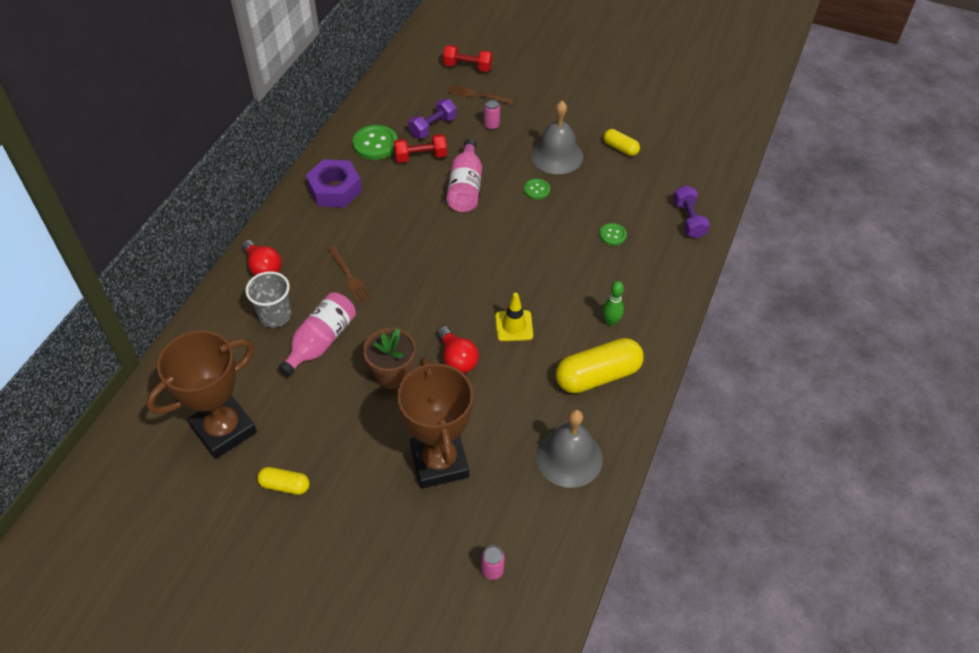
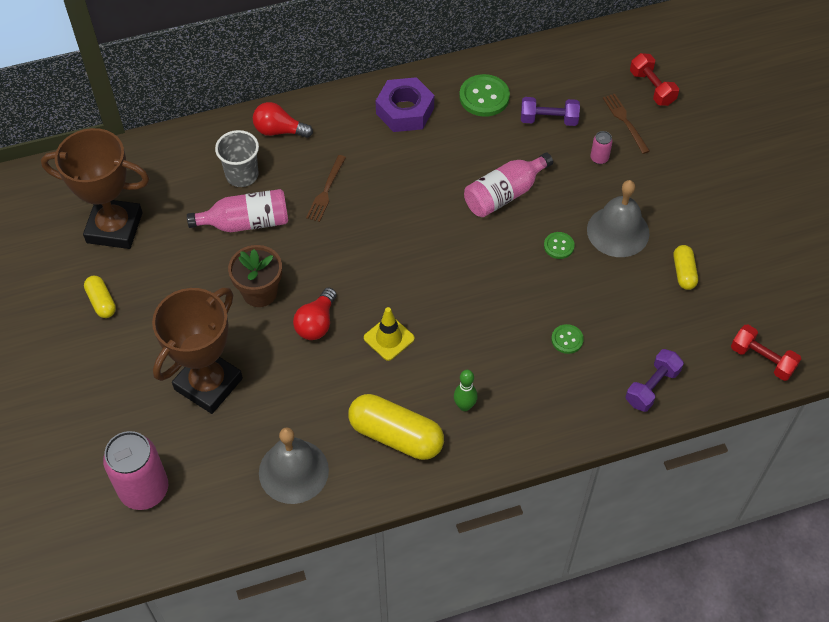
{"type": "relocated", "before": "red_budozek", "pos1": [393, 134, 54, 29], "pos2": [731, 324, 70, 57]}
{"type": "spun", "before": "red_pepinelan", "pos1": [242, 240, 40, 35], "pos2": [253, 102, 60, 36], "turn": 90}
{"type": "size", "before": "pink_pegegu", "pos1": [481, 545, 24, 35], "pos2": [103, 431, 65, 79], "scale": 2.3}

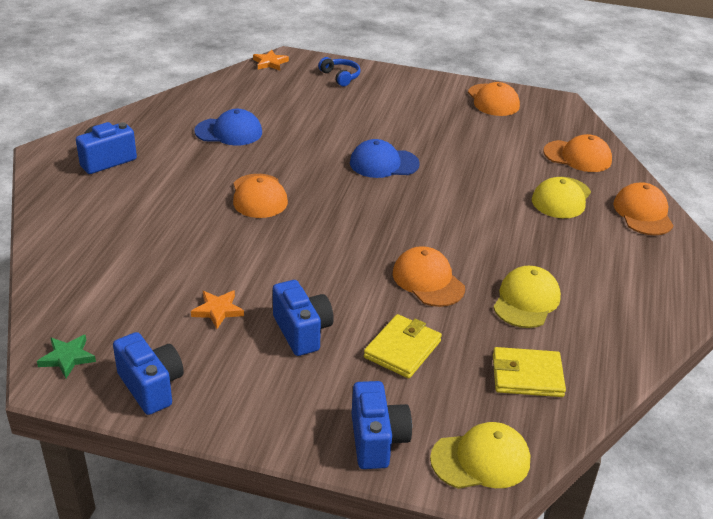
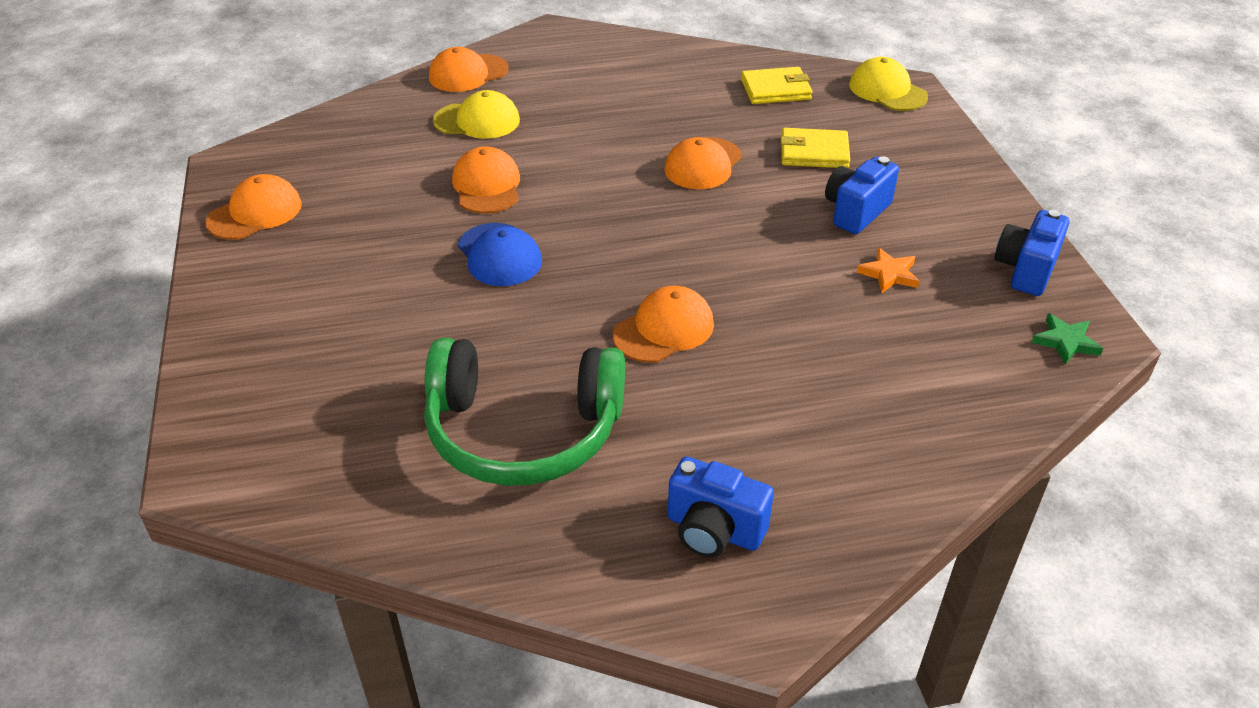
{"type": "missing", "before": "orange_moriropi", "pos1": [253, 50, 36, 21]}
{"type": "missing", "before": "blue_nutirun", "pos1": [318, 57, 43, 29]}
{"type": "missing", "before": "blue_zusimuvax", "pos1": [352, 381, 60, 88]}
{"type": "missing", "before": "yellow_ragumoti", "pos1": [493, 266, 68, 62]}
{"type": "relocated", "before": "orange_ragumoti", "pos1": [544, 134, 68, 38], "pos2": [452, 146, 68, 68]}
{"type": "exchanged", "before": "blue_ragumoti", "after": "green_nutirun", "pos1": [195, 109, 67, 37], "pos2": [424, 338, 201, 148]}
{"type": "spun", "before": "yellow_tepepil", "pos1": [493, 347, 73, 50], "pos2": [741, 67, 71, 37], "turn": -75}

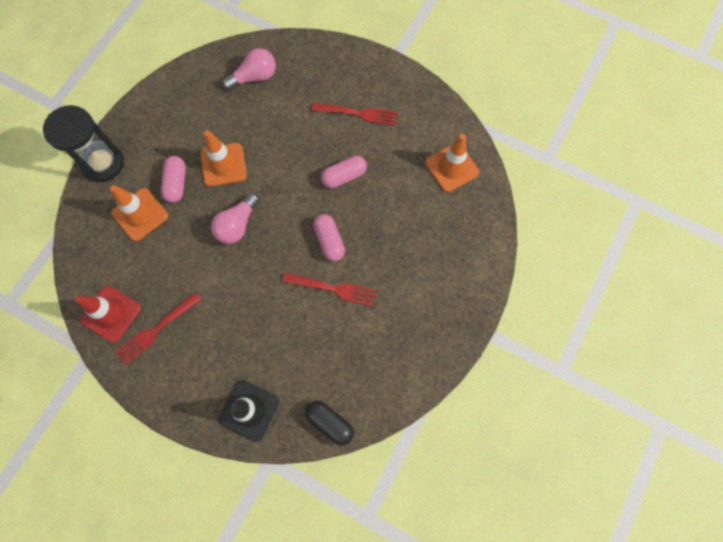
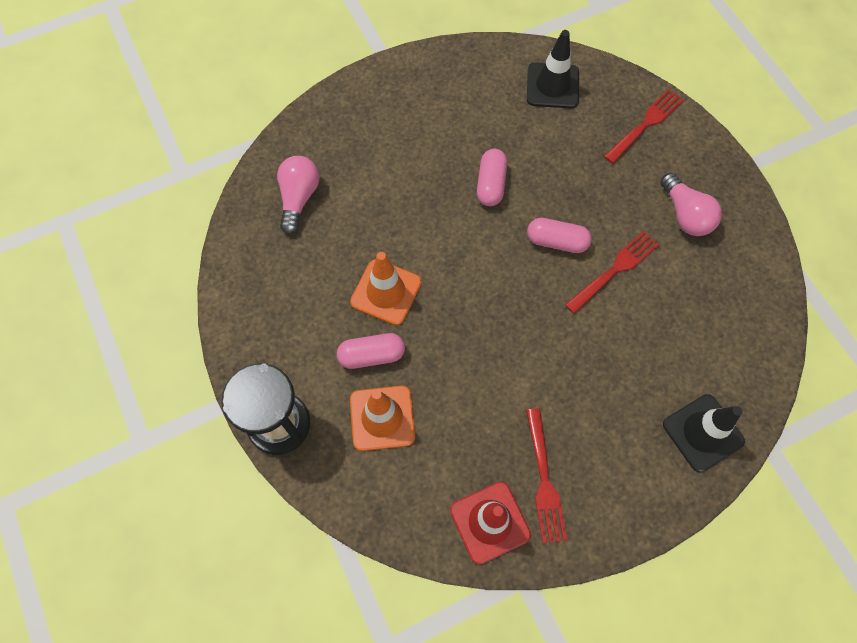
{"type": "missing", "before": "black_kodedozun", "pos1": [305, 401, 49, 45]}
{"type": "relocated", "before": "pink_pepinelan", "pos1": [211, 193, 49, 51], "pos2": [660, 173, 62, 63]}
{"type": "relocated", "before": "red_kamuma", "pos1": [311, 103, 87, 23], "pos2": [604, 89, 80, 75]}
{"type": "colour", "before": "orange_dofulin", "after": "black_dofulin", "pos1": [425, 134, 54, 58], "pos2": [527, 30, 52, 78]}
{"type": "spun", "before": "pink_kodedozun", "pos1": [161, 156, 25, 47], "pos2": [337, 333, 68, 36], "turn": -45}

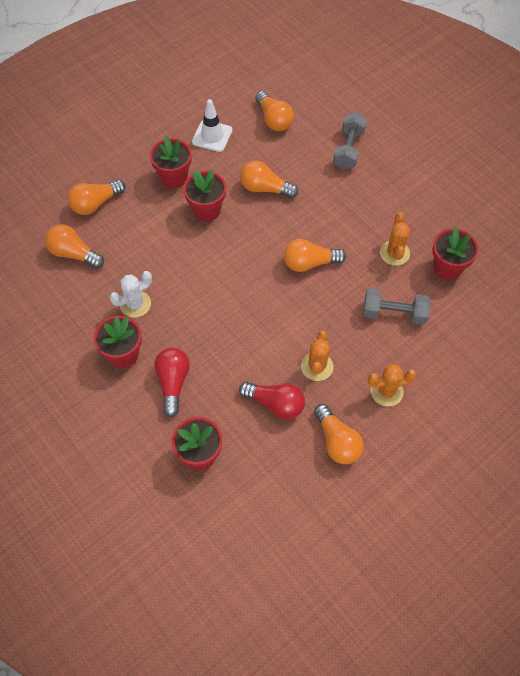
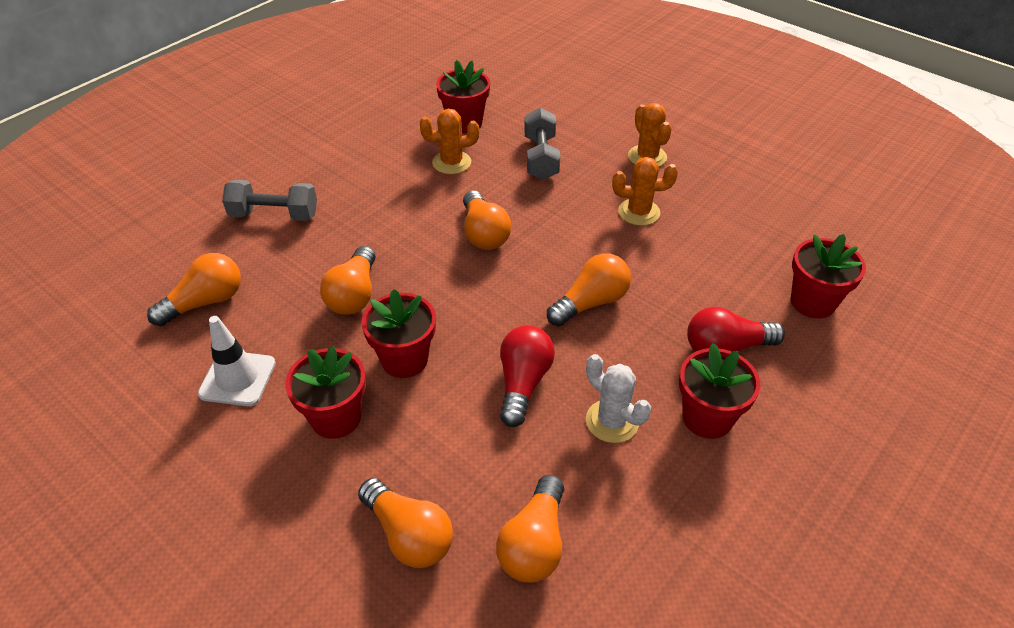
{"type": "relocated", "before": "red_pepinelan", "pos1": [239, 382, 66, 38], "pos2": [500, 325, 55, 102]}
{"type": "relocated", "before": "orange_pepinelan", "pos1": [314, 404, 50, 60], "pos2": [547, 253, 84, 73]}

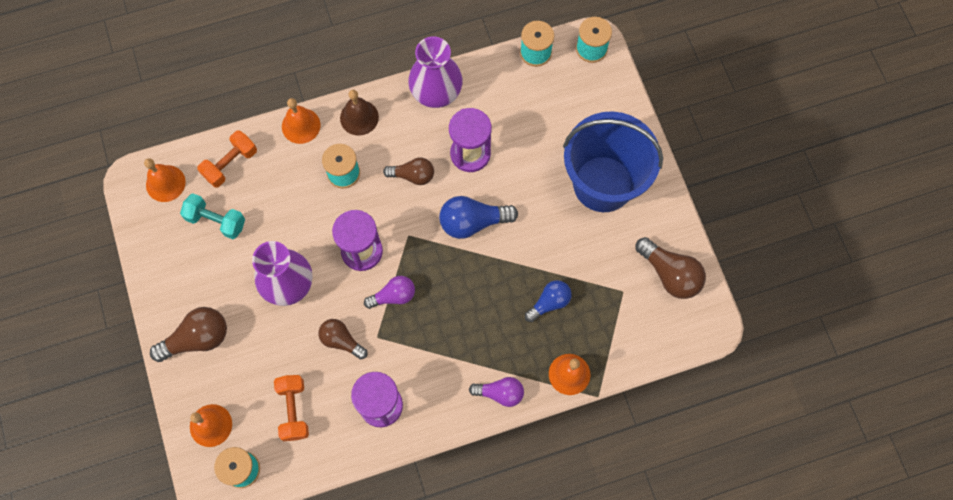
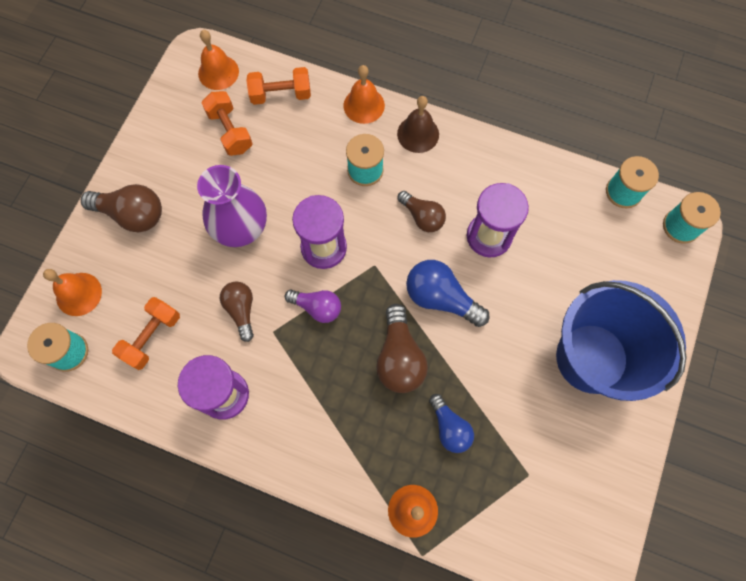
{"type": "missing", "before": "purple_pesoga", "pos1": [408, 37, 55, 71]}
{"type": "missing", "before": "purple_pepinelan", "pos1": [469, 377, 55, 30]}
{"type": "relocated", "before": "brown_pepinelan", "pos1": [635, 237, 71, 62], "pos2": [376, 304, 52, 89]}
{"type": "colour", "before": "turquoise_budozek", "after": "orange_budozek", "pos1": [180, 193, 65, 46], "pos2": [202, 91, 51, 65]}
{"type": "spun", "before": "blue_pepinelan", "pos1": [525, 280, 47, 42], "pos2": [429, 394, 45, 59], "turn": 60}

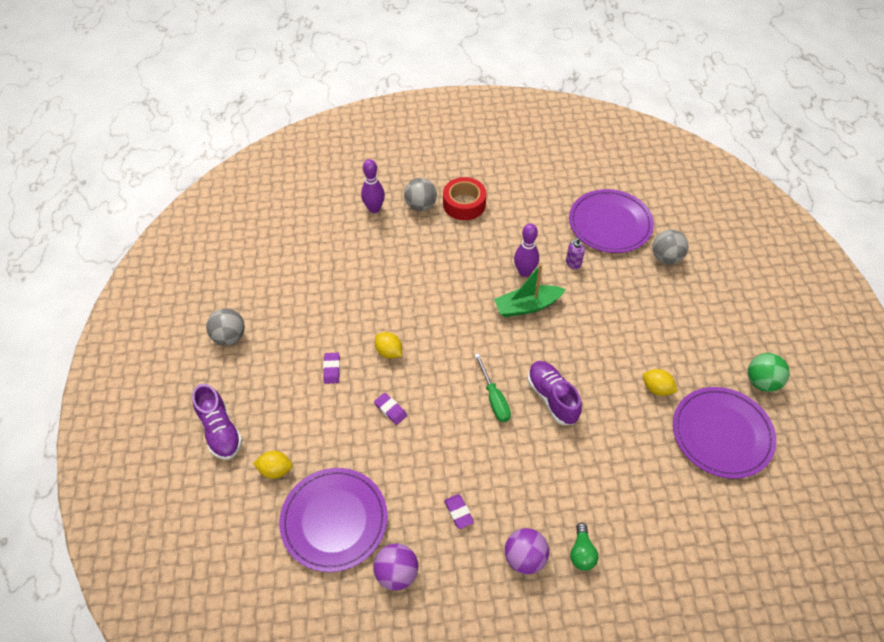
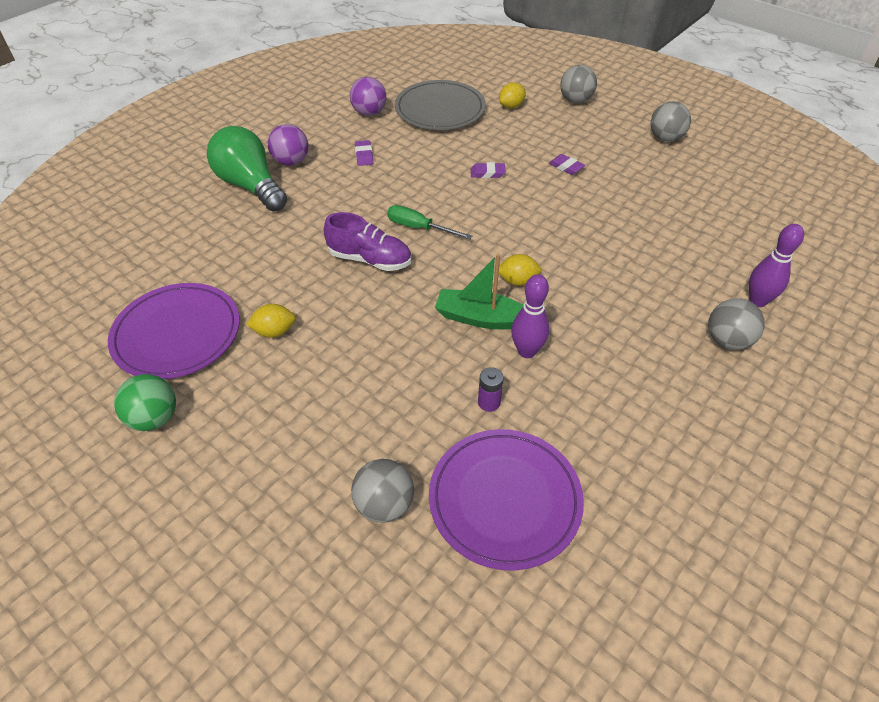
{"type": "missing", "before": "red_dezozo", "pos1": [443, 177, 43, 43]}
{"type": "relocated", "before": "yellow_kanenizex", "pos1": [375, 332, 27, 27], "pos2": [499, 254, 42, 32]}
{"type": "exchanged", "before": "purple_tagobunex", "after": "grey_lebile", "pos1": [192, 384, 51, 76], "pos2": [560, 65, 37, 38]}
{"type": "exchanged", "before": "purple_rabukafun", "after": "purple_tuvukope", "pos1": [566, 238, 19, 31], "pos2": [478, 367, 26, 45]}
{"type": "colour", "before": "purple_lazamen", "after": "grey_lazamen", "pos1": [279, 468, 109, 104], "pos2": [395, 80, 91, 50]}
{"type": "spun", "before": "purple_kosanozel", "pos1": [444, 494, 30, 35], "pos2": [355, 140, 18, 26], "turn": 60}
{"type": "spun", "before": "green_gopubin", "pos1": [494, 264, 72, 53], "pos2": [435, 254, 88, 75], "turn": -105}
{"type": "size", "before": "green_pepinelan", "pos1": [570, 523, 28, 48], "pos2": [207, 126, 80, 85], "scale": 2.18}

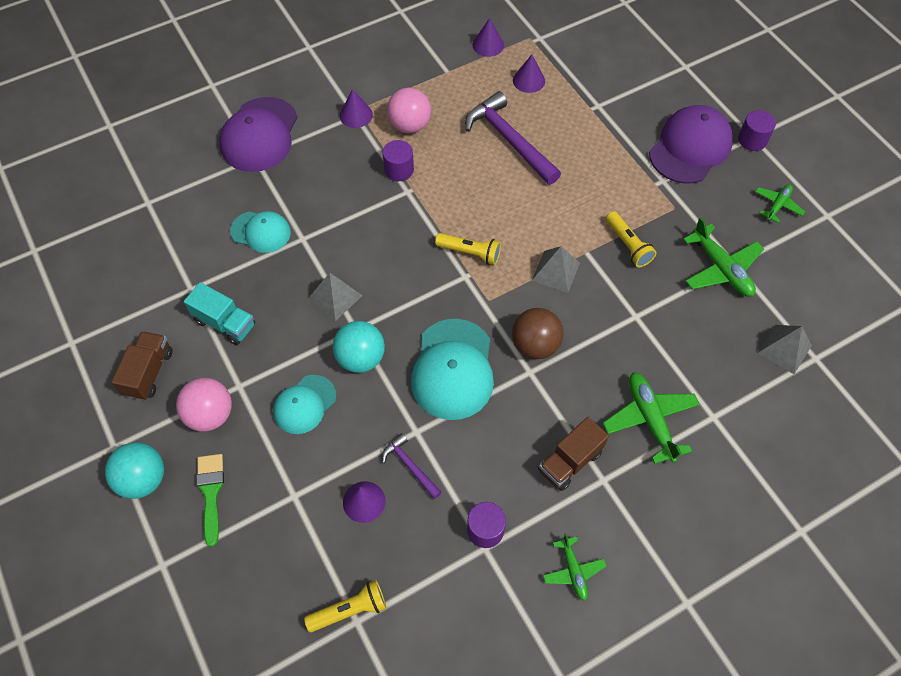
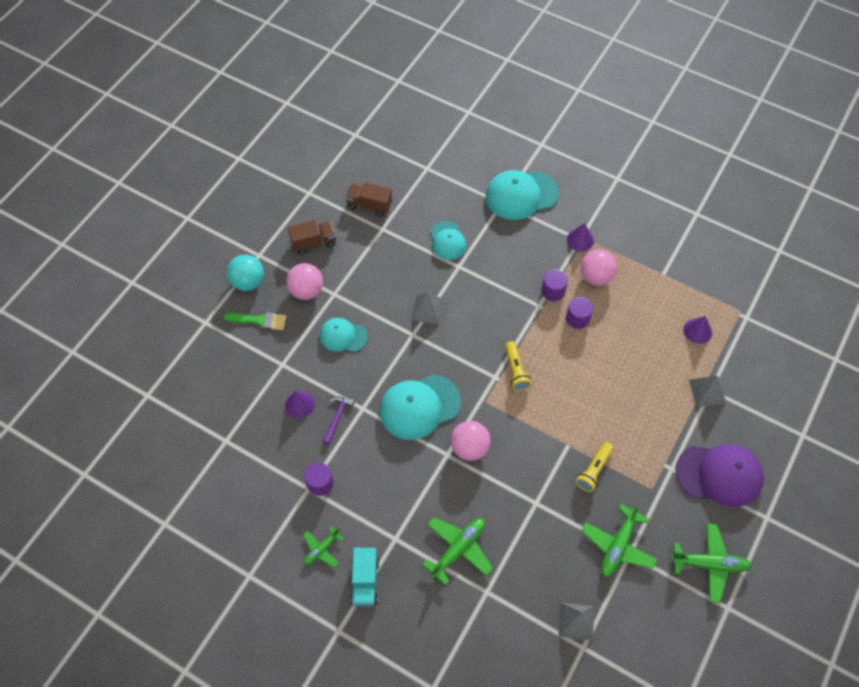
{"type": "missing", "before": "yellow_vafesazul", "pos1": [304, 580, 82, 52]}
{"type": "missing", "before": "turquoise_lebile", "pos1": [333, 321, 52, 52]}
{"type": "missing", "before": "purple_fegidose", "pos1": [465, 91, 96, 94]}
{"type": "missing", "before": "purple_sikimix", "pos1": [472, 18, 32, 39]}
{"type": "relocated", "before": "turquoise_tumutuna", "pos1": [184, 282, 71, 63], "pos2": [351, 548, 28, 59]}
{"type": "relocated", "before": "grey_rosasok", "pos1": [532, 246, 48, 47], "pos2": [689, 376, 37, 31]}
{"type": "relocated", "before": "brown_tumutuna", "pos1": [538, 417, 71, 74], "pos2": [345, 182, 47, 35]}
{"type": "relocated", "before": "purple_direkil", "pos1": [738, 110, 38, 41], "pos2": [566, 297, 27, 32]}
{"type": "colour", "before": "purple_ragumoti", "after": "turquoise_ragumoti", "pos1": [219, 97, 79, 75], "pos2": [486, 170, 73, 50]}
{"type": "colour", "before": "brown_lebile", "after": "pink_lebile", "pos1": [512, 308, 52, 51], "pos2": [451, 421, 40, 40]}
{"type": "spun", "before": "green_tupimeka", "pos1": [196, 454, 28, 93], "pos2": [224, 312, 63, 18], "turn": 45}
{"type": "size", "before": "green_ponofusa", "pos1": [755, 184, 50, 39], "pos2": [671, 523, 81, 80], "scale": 1.69}

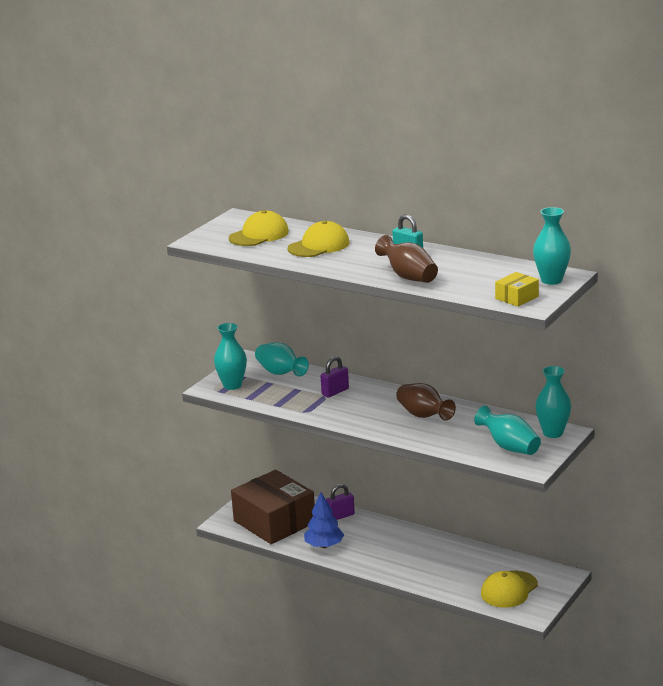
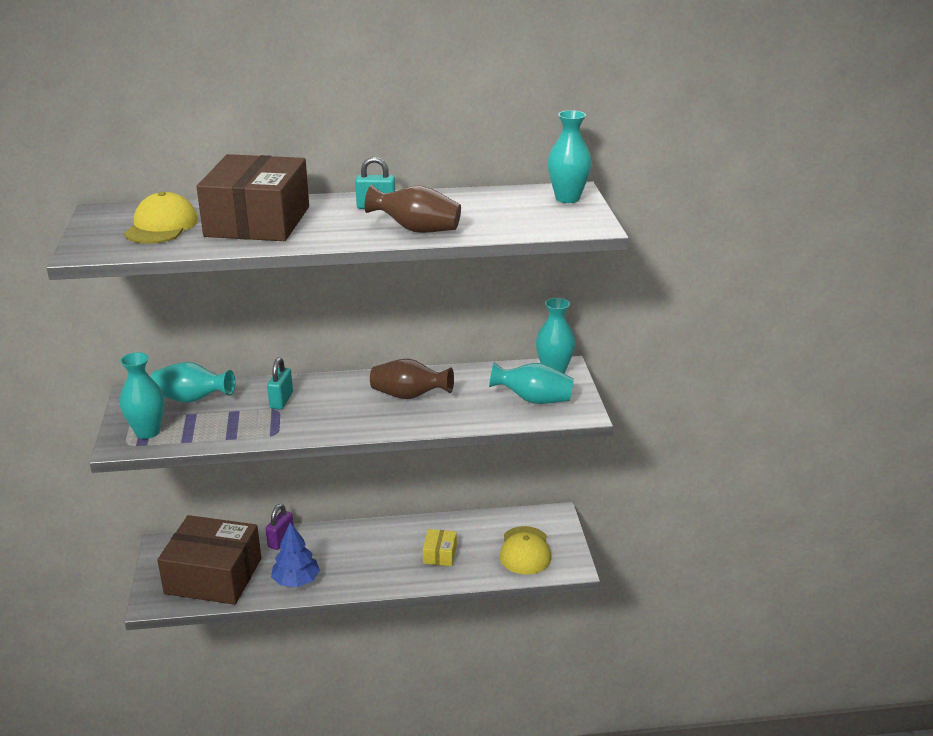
{"type": "relocated", "before": "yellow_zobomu", "pos1": [495, 272, 44, 35], "pos2": [423, 529, 34, 37]}
{"type": "exchanged", "before": "yellow_ragumoti", "after": "brown_zobomu", "pos1": [288, 221, 61, 36], "pos2": [197, 154, 112, 87]}
{"type": "colour", "before": "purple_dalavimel", "after": "turquoise_dalavimel", "pos1": [321, 356, 28, 41], "pos2": [267, 358, 26, 51]}

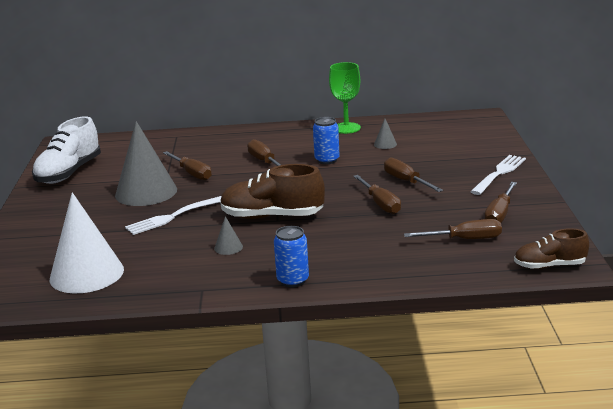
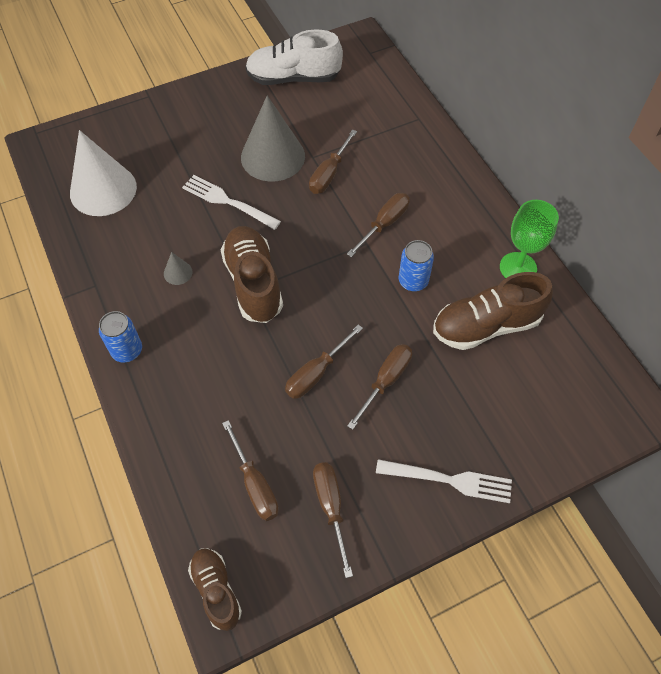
{"type": "exchanged", "before": "grey_sikimix", "after": "brown_tagobunex", "pos1": [374, 119, 23, 30], "pos2": [433, 272, 120, 78]}
{"type": "spun", "before": "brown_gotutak", "pos1": [485, 182, 32, 41], "pos2": [313, 462, 40, 116], "turn": 75}

